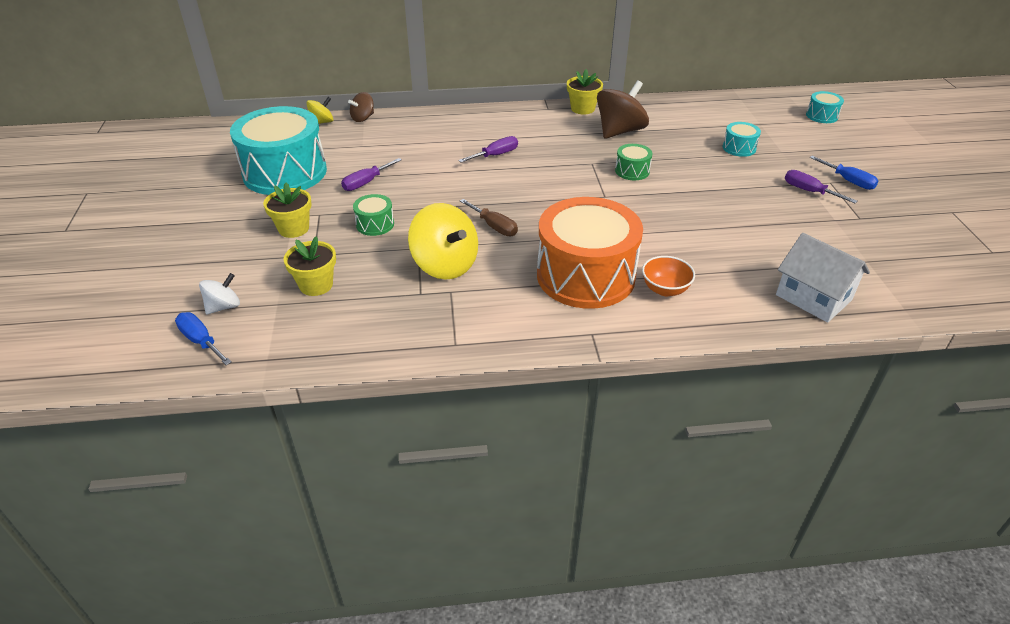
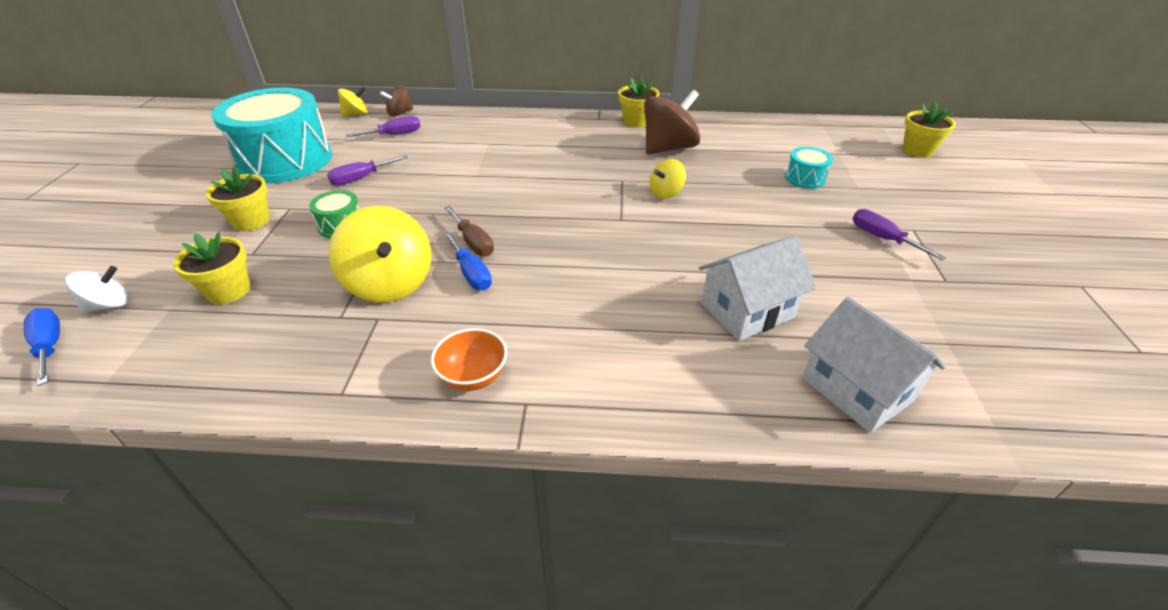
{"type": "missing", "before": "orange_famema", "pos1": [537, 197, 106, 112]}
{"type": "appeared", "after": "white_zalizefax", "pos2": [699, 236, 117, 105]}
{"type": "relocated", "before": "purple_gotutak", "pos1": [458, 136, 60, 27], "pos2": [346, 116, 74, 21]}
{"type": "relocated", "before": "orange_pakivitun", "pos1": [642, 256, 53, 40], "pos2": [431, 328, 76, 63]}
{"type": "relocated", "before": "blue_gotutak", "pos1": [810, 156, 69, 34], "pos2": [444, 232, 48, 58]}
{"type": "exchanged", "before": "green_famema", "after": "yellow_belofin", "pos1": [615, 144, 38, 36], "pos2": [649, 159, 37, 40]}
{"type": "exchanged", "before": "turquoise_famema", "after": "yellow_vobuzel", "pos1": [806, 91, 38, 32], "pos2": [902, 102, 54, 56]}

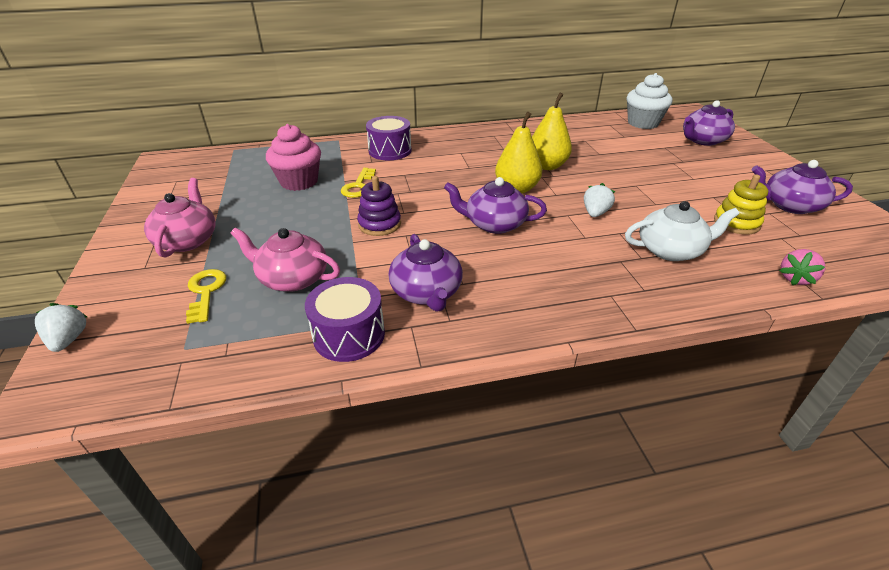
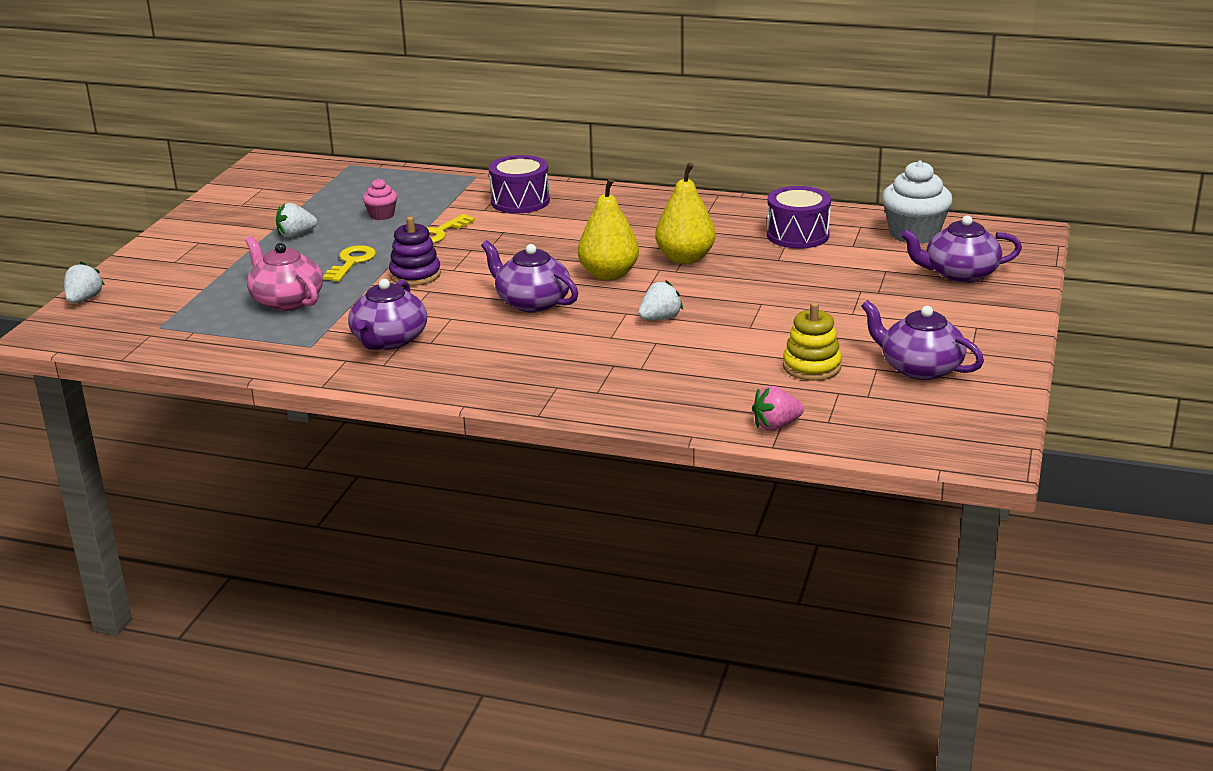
{"type": "missing", "before": "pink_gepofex", "pos1": [144, 178, 71, 79]}
{"type": "missing", "before": "white_gepofex", "pos1": [625, 201, 114, 60]}
{"type": "appeared", "after": "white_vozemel", "pos2": [276, 203, 41, 35]}
{"type": "relocated", "before": "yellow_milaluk", "pos1": [186, 269, 40, 55], "pos2": [323, 245, 53, 37]}
{"type": "relocated", "before": "purple_famema", "pos1": [305, 277, 80, 85], "pos2": [767, 186, 64, 63]}
{"type": "size", "before": "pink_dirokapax", "pos1": [266, 124, 55, 67], "pos2": [363, 179, 34, 41], "scale": 0.53}

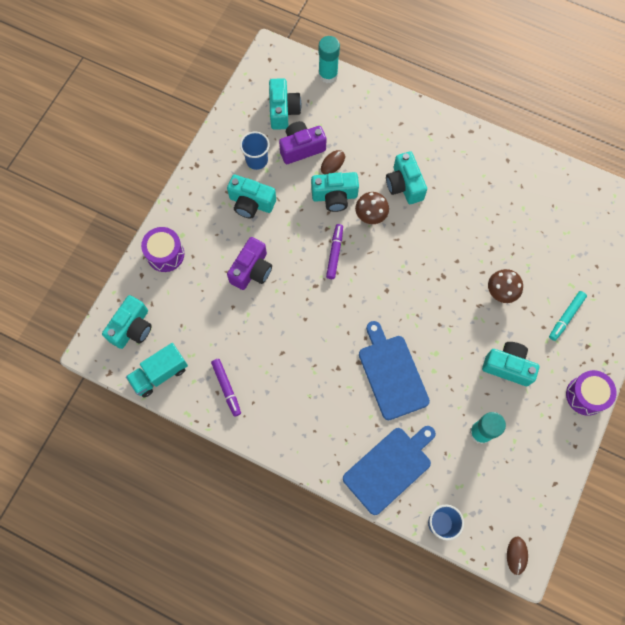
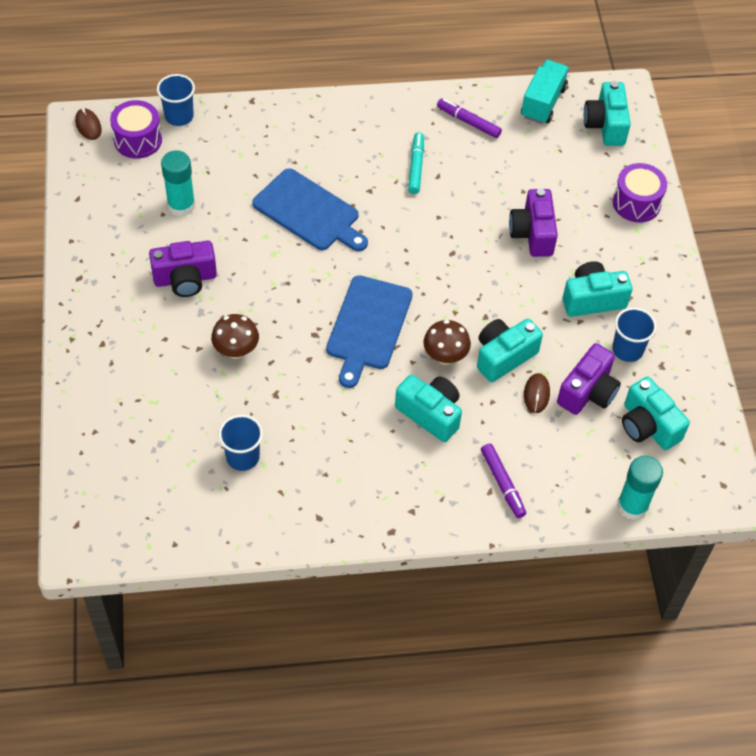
{"type": "appeared", "after": "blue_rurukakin", "pos2": [218, 415, 45, 56]}
{"type": "relocated", "before": "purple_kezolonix", "pos1": [326, 224, 17, 55], "pos2": [481, 443, 45, 75]}
{"type": "relocated", "before": "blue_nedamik", "pos1": [343, 426, 93, 89], "pos2": [326, 275, 87, 113]}
{"type": "relocated", "before": "turquoise_kezolonix", "pos1": [549, 291, 38, 50], "pos2": [408, 132, 16, 62]}
{"type": "relocated", "before": "purple_famema", "pos1": [566, 370, 50, 46], "pos2": [110, 100, 52, 59]}
{"type": "colour", "before": "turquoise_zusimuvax", "after": "purple_zusimuvax", "pos1": [482, 342, 57, 44], "pos2": [149, 241, 68, 56]}

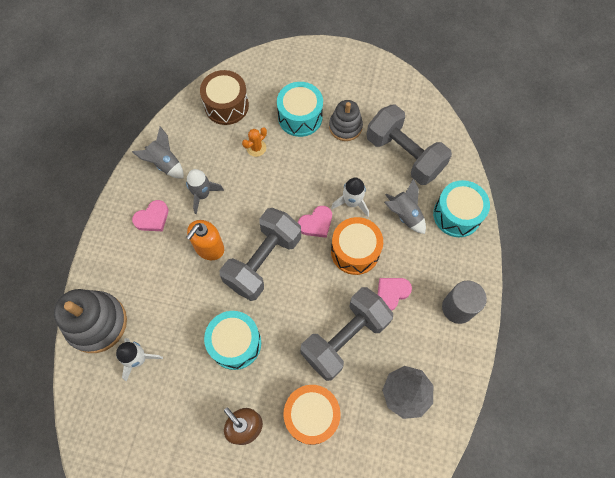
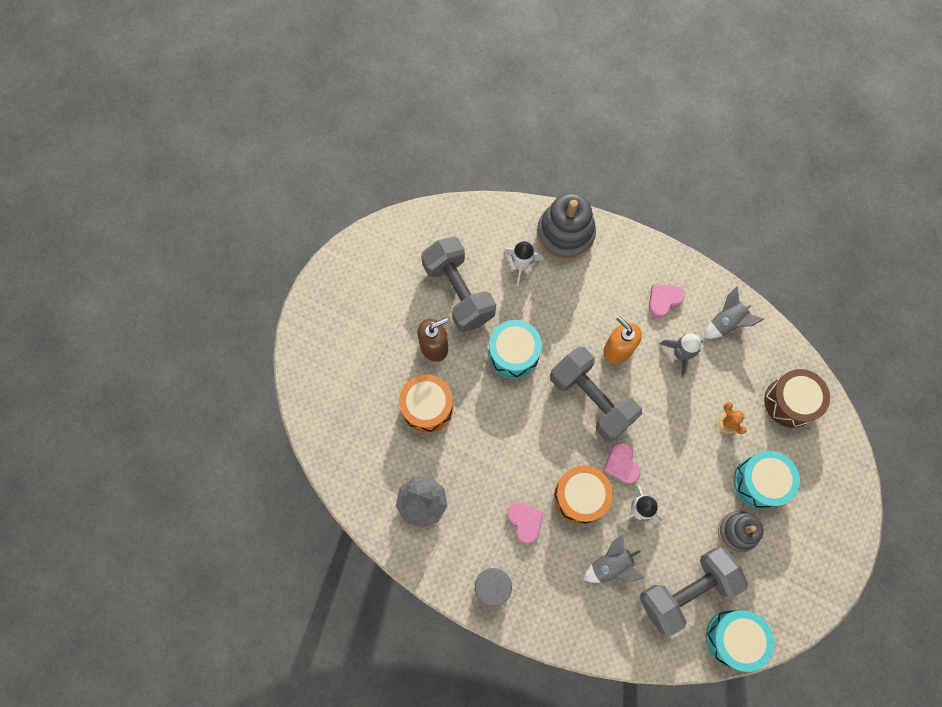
{"type": "relocated", "before": "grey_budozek", "pos1": [301, 287, 92, 94], "pos2": [421, 237, 75, 95]}
{"type": "relocated", "before": "turquoise_famema", "pos1": [433, 180, 57, 57], "pos2": [706, 609, 68, 63]}
{"type": "spun", "before": "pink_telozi", "pos1": [132, 200, 36, 31], "pos2": [649, 284, 36, 34], "turn": 75}

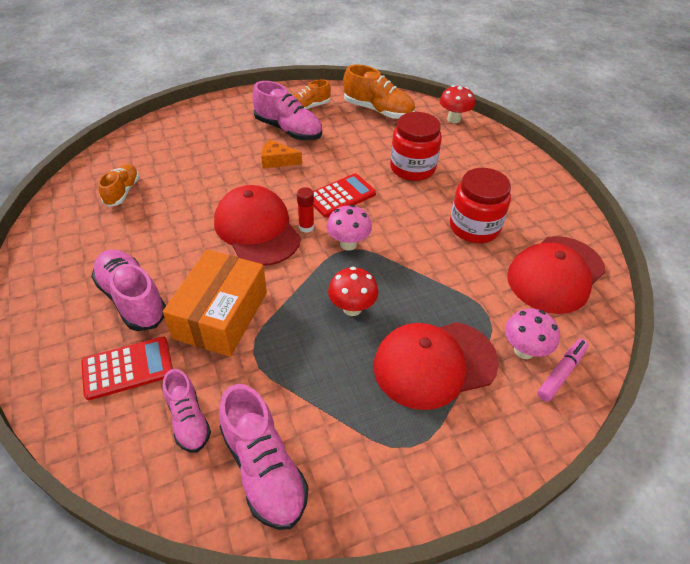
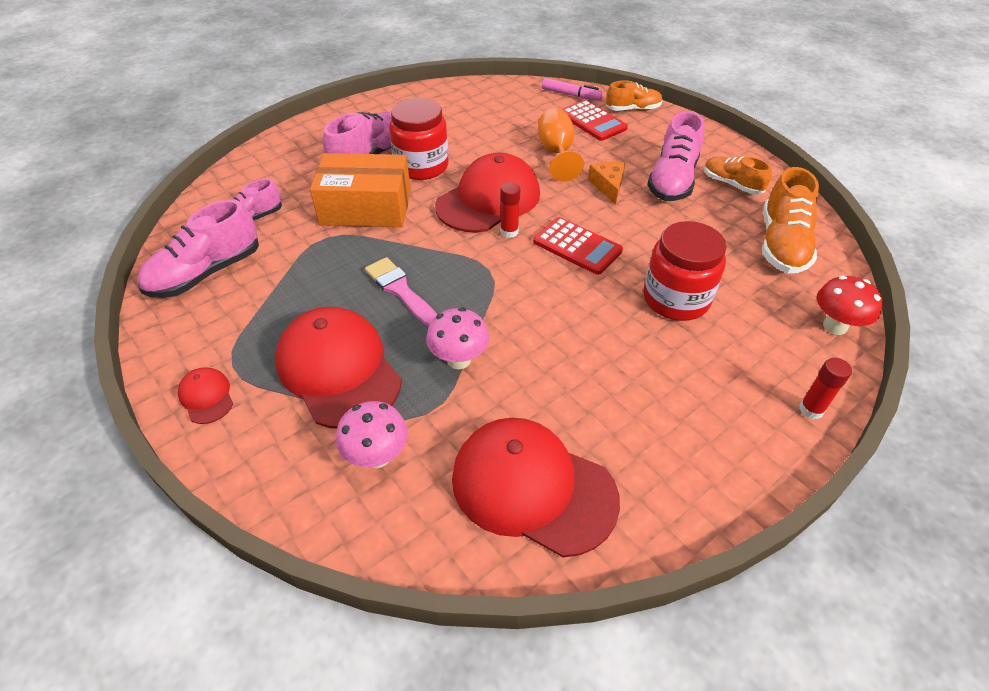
{"type": "appeared", "after": "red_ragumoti", "pos2": [178, 367, 55, 57]}
{"type": "appeared", "after": "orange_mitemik", "pos2": [538, 108, 46, 74]}
{"type": "appeared", "after": "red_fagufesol", "pos2": [799, 358, 53, 61]}
{"type": "relocated", "before": "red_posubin", "pos1": [81, 337, 92, 63], "pos2": [562, 100, 66, 41]}
{"type": "relocated", "before": "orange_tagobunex", "pos1": [98, 164, 41, 43], "pos2": [606, 80, 57, 31]}
{"type": "relocated", "before": "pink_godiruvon", "pos1": [327, 205, 45, 46], "pos2": [426, 307, 63, 62]}
{"type": "relocated", "before": "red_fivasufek", "pos1": [450, 168, 61, 75], "pos2": [389, 98, 60, 82]}
{"type": "relocated", "before": "pink_kezolonix", "pos1": [537, 339, 52, 63], "pos2": [542, 78, 61, 23]}
{"type": "exchanged", "before": "red_godiruvon", "after": "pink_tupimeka", "pos1": [328, 267, 51, 49], "pos2": [365, 257, 73, 70]}

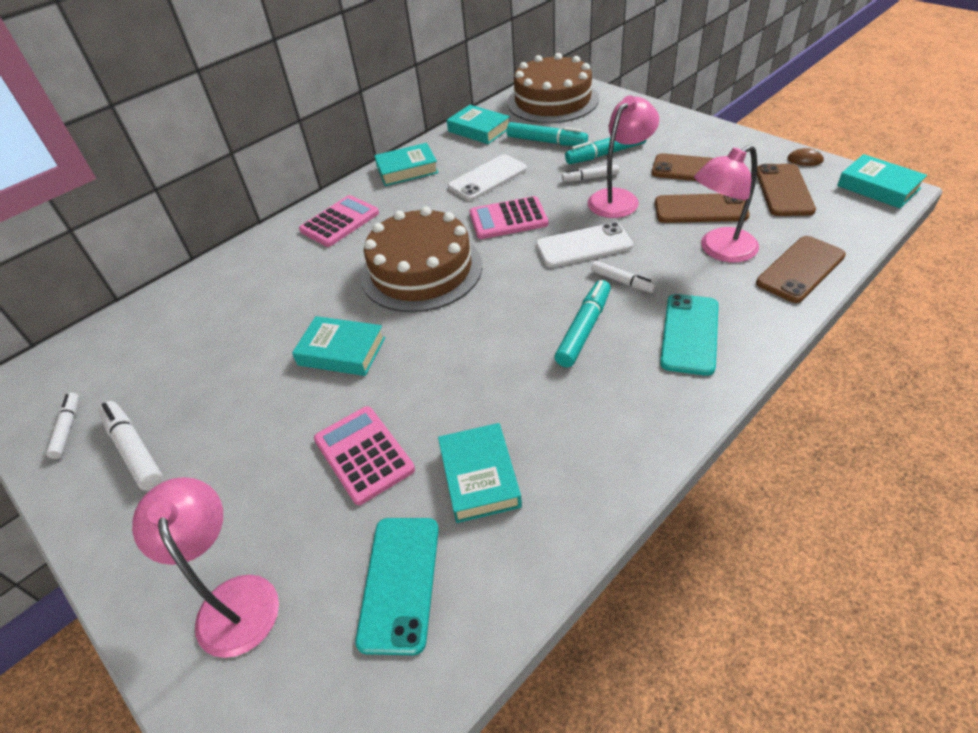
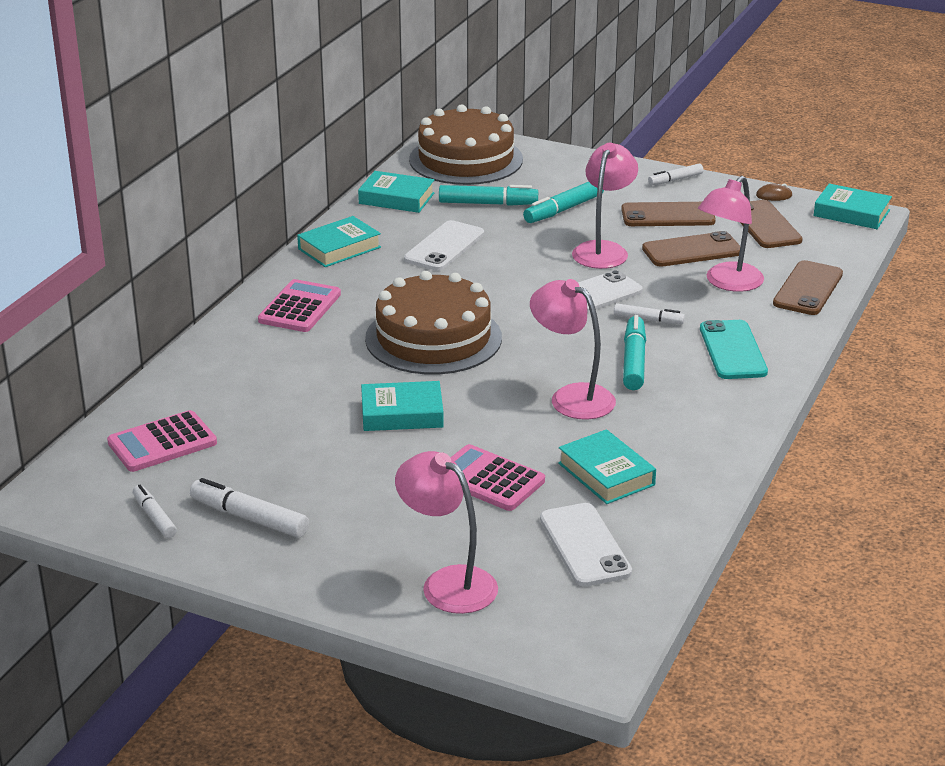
{"type": "appeared", "after": "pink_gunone", "pos2": [530, 279, 86, 141]}
{"type": "relocated", "before": "pink_posubin", "pos1": [469, 196, 79, 43], "pos2": [107, 410, 110, 62]}
{"type": "relocated", "before": "white_kezolonix", "pos1": [562, 164, 57, 18], "pos2": [648, 163, 56, 22]}
{"type": "colour", "before": "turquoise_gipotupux", "after": "white_gipotupux", "pos1": [355, 518, 84, 137], "pos2": [540, 503, 92, 84]}

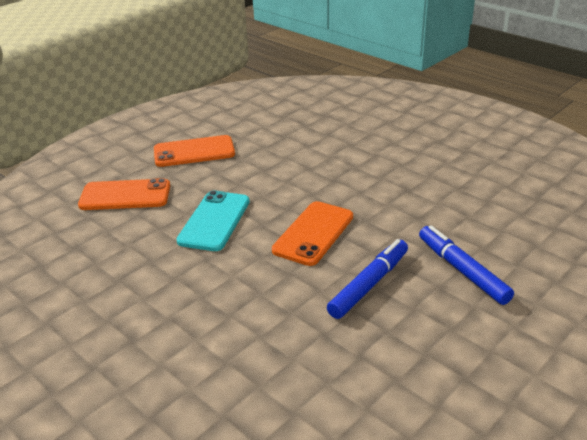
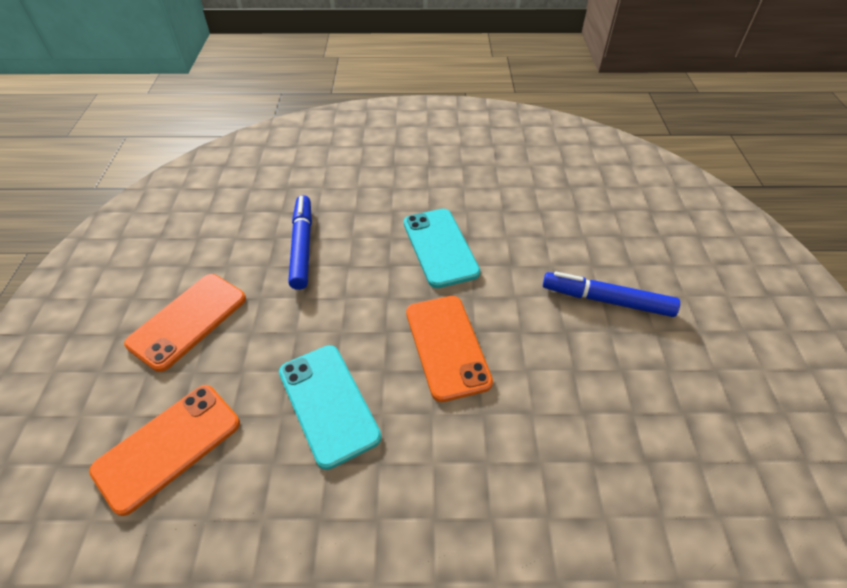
{"type": "appeared", "after": "turquoise_gipotupux", "pos2": [404, 209, 76, 79]}
{"type": "relocated", "before": "blue_kezolonix", "pos1": [327, 239, 81, 80], "pos2": [288, 195, 24, 95]}

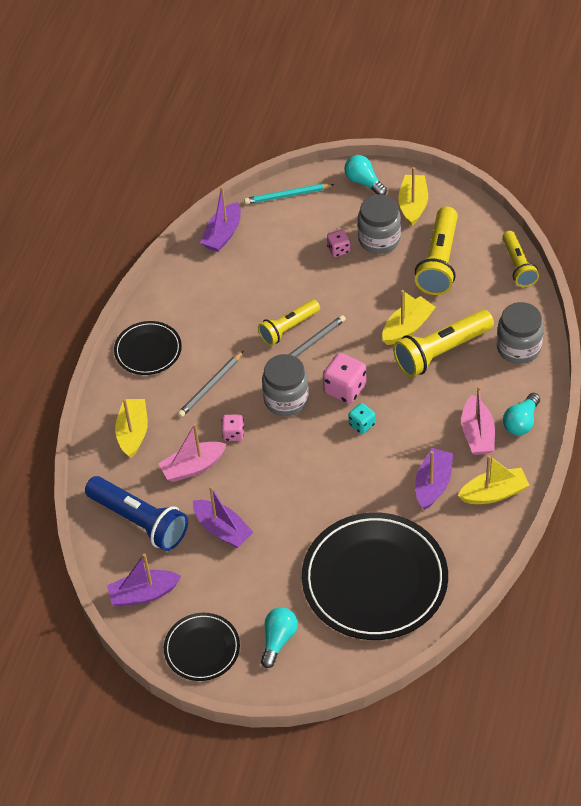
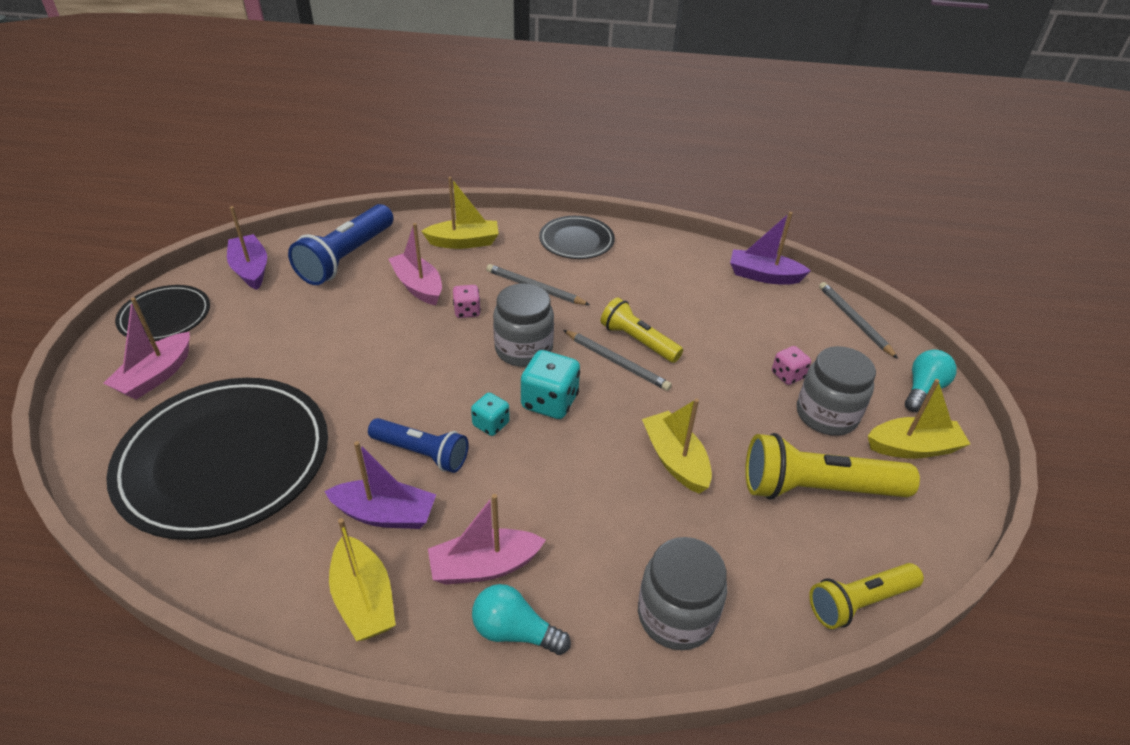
{"type": "missing", "before": "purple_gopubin", "pos1": [193, 486, 60, 62]}
{"type": "missing", "before": "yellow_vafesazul", "pos1": [393, 310, 101, 67]}
{"type": "appeared", "after": "blue_vafesazul", "pos2": [368, 418, 101, 55]}
{"type": "exchanged", "before": "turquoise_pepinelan", "after": "pink_gopubin", "pos1": [261, 607, 37, 61], "pos2": [103, 297, 87, 103]}
{"type": "colour", "before": "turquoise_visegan", "after": "grey_visegan", "pos1": [244, 184, 91, 20], "pos2": [819, 282, 79, 77]}
{"type": "colour", "before": "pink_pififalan", "after": "turquoise_pififalan", "pos1": [323, 353, 43, 51], "pos2": [521, 350, 59, 69]}
{"type": "spun", "before": "yellow_gopubin", "pos1": [382, 290, 54, 55], "pos2": [642, 398, 70, 96], "turn": -150}

